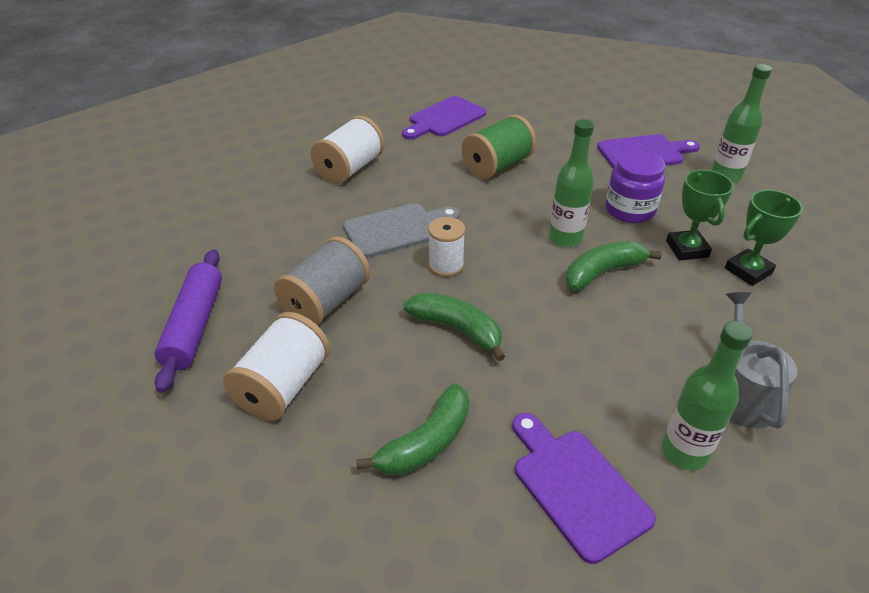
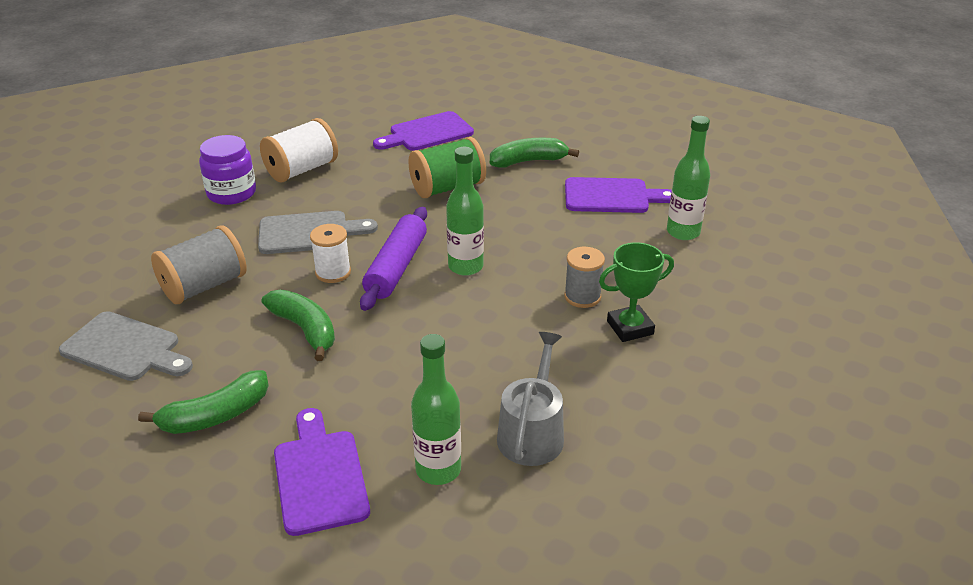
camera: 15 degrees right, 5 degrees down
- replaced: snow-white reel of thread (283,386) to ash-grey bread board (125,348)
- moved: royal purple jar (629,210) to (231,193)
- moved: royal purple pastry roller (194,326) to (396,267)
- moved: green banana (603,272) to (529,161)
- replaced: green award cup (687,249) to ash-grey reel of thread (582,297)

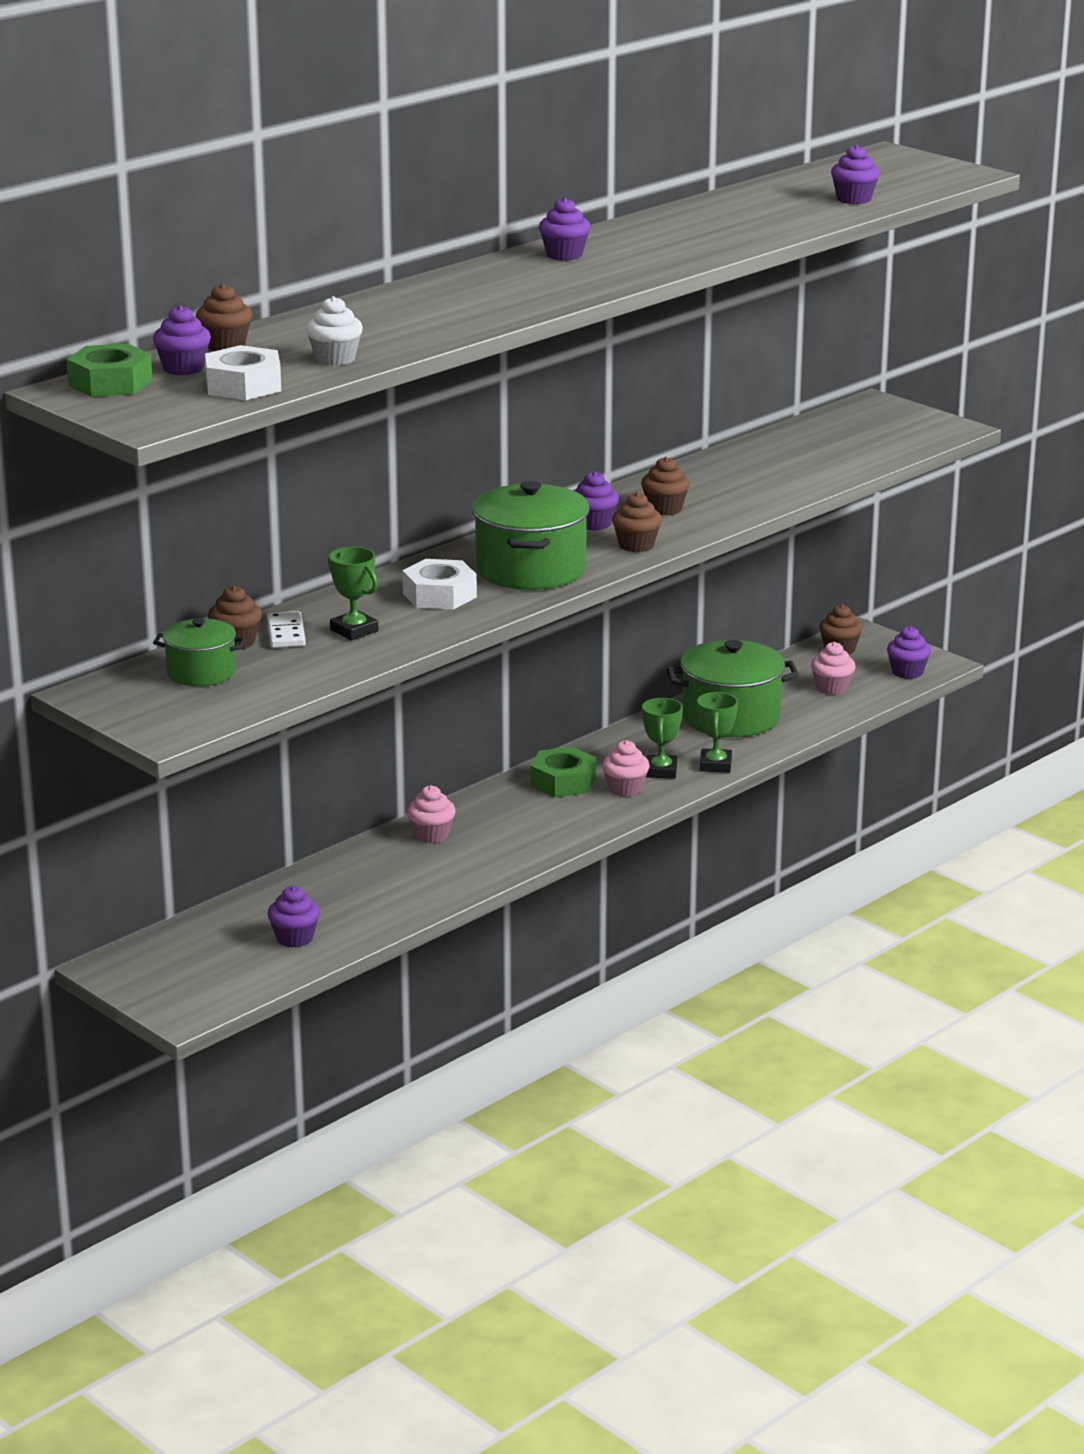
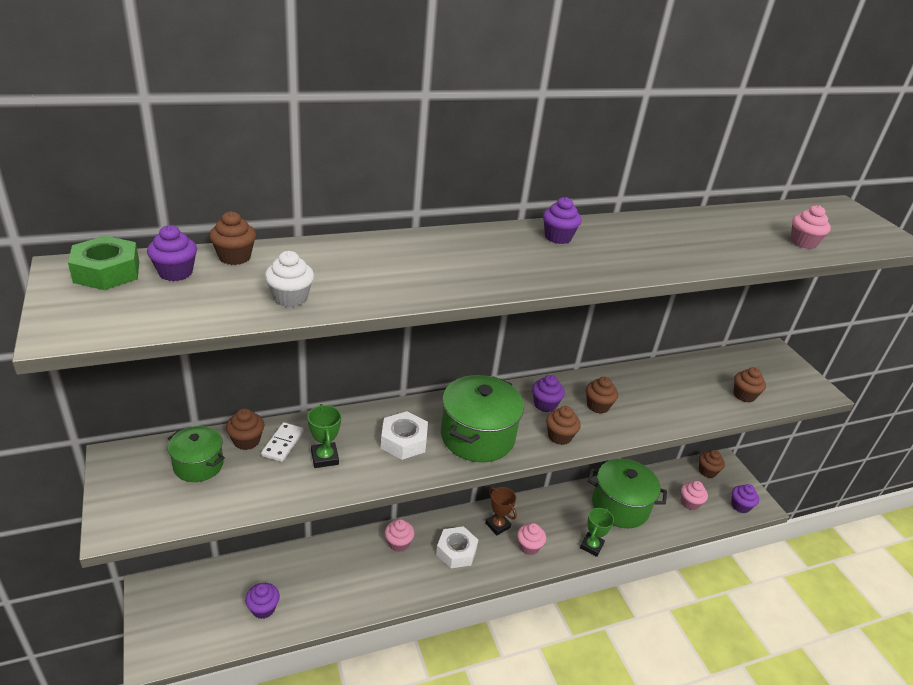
camera: 20 degrees right, 10 degrees up
- moved: snow-white nut (243,385) to (456,551)
- replaced: green nut (563,782) to russet award cup (497,525)
- added: russet fairy cake (744,395)
- recoloured: royal purple fairy cake (854,199) to rose-pink fairy cake (803,242)
- removed: green award cup (660,771)

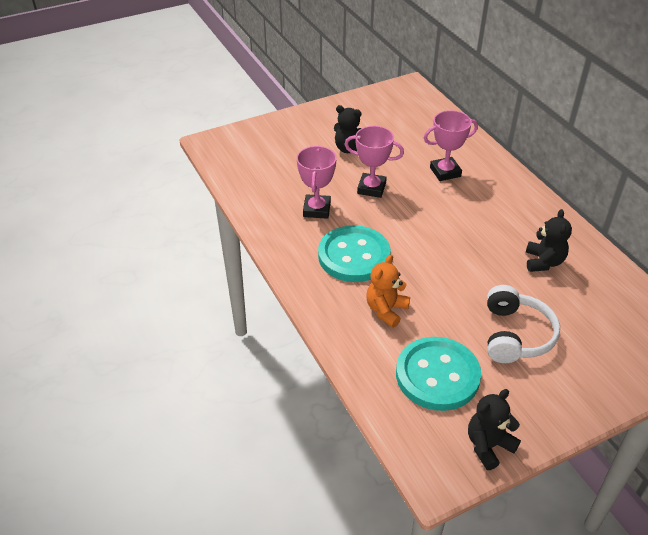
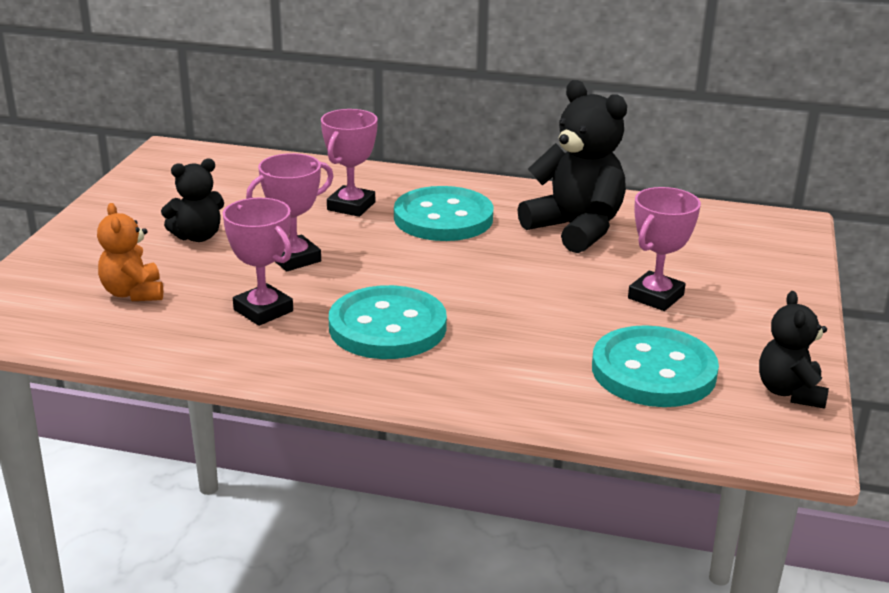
camera: 50 degrees left, 15 degrees down
- moved: orange teddy (386,310) to (133,293)
- added: aqua button (443,218)
- resized: black teddy (543,262) = (575,229) x1.75
- replaced: snow-white headset (515,335) to rose-pink award cup (656,297)

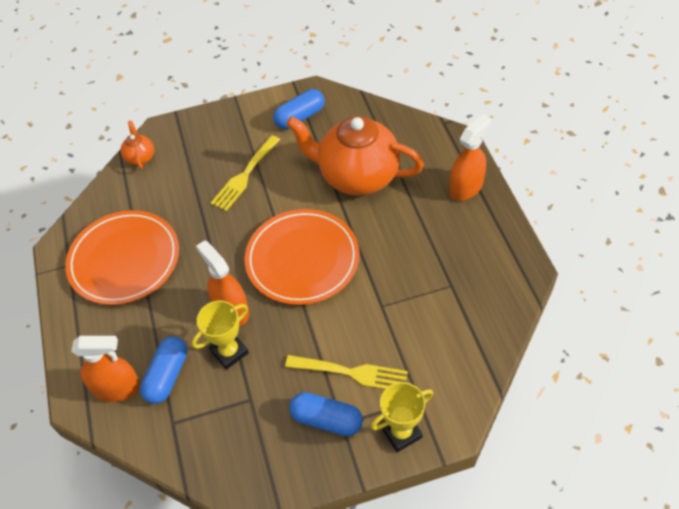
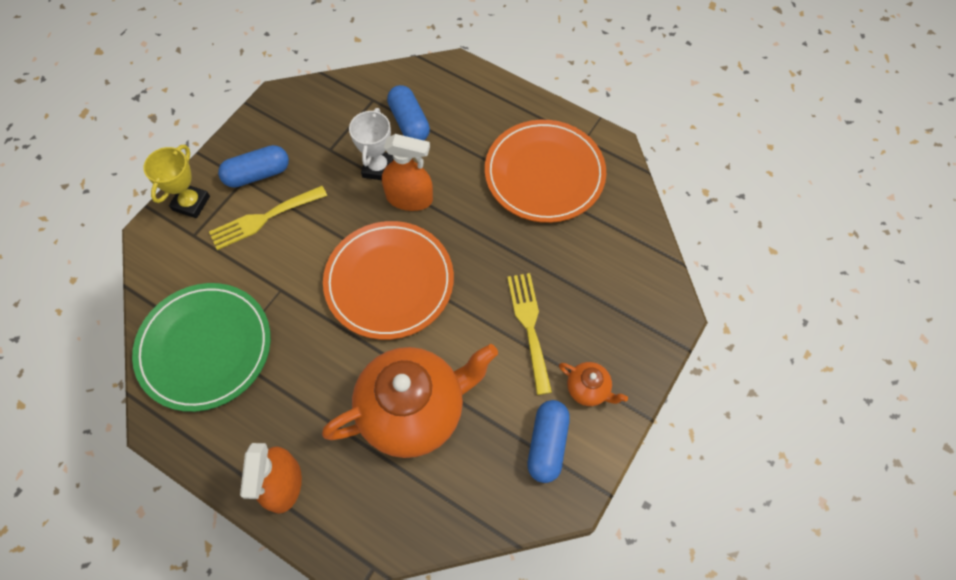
camera: 135 degrees right, 10 degrees up
- added: green dinner plate (205,348)
- recoloured: yellow award cup (229,352) to snow-white award cup (378,168)
- moved: orange tea pot (140,157) to (588,389)
- removed: orange spray bottle (117,388)

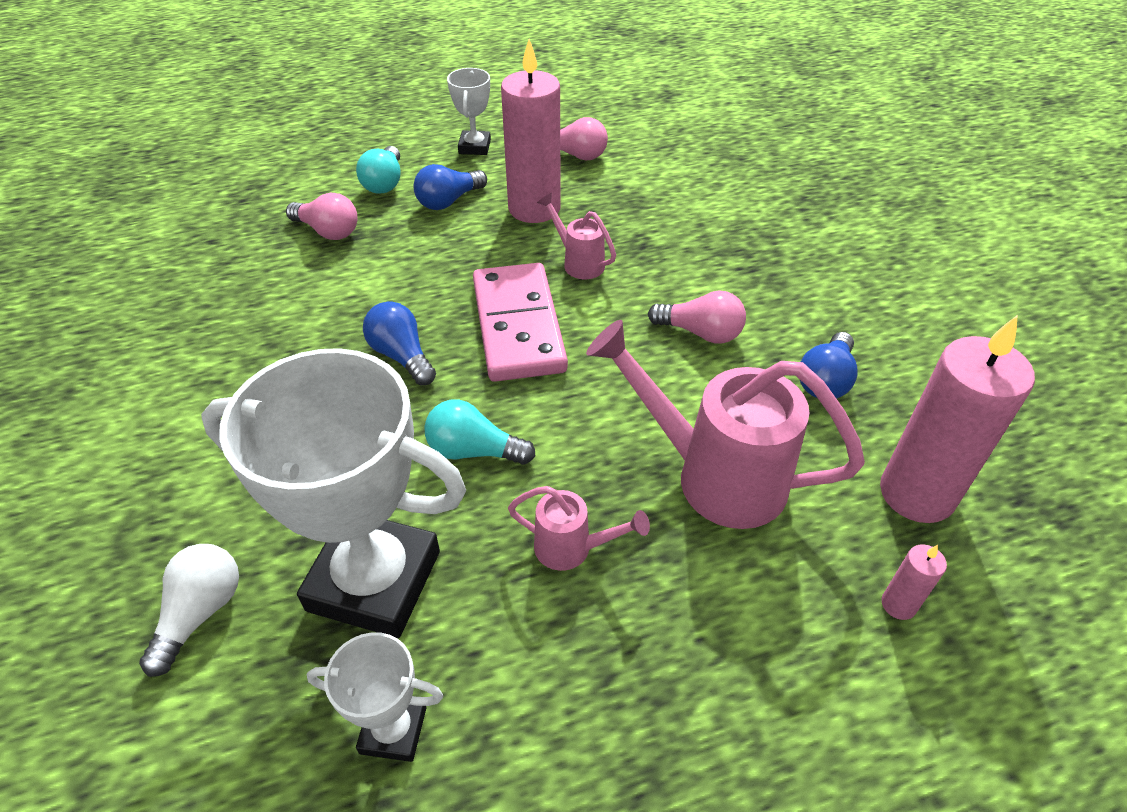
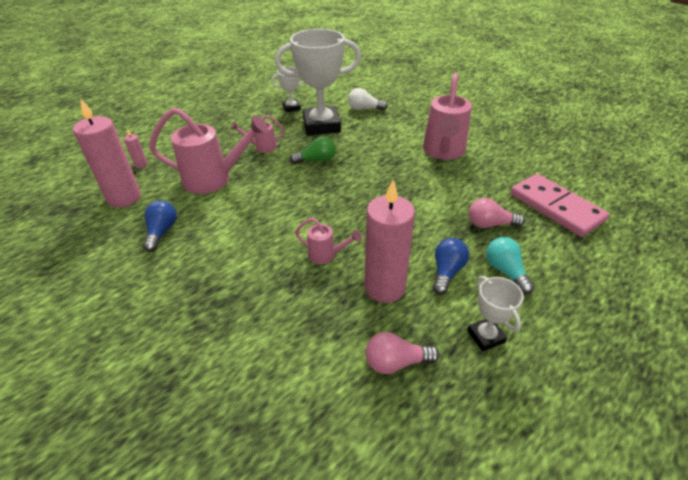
camera: 155 degrees right, 5 degrees down
- recoloured: aqua lightbulb (473,451) to green lightbulb (316,160)
- turned: snow-white lightbulb (201,612) = (364,109) 105 degrees clockwise
- added: rose-pink watering pot (443,152)
- moved: rose-pink domino piece (518,326) to (556,207)
- removed: cobalt lightbulb (401,356)
- removed: rose-pink lightbulb (700,333)

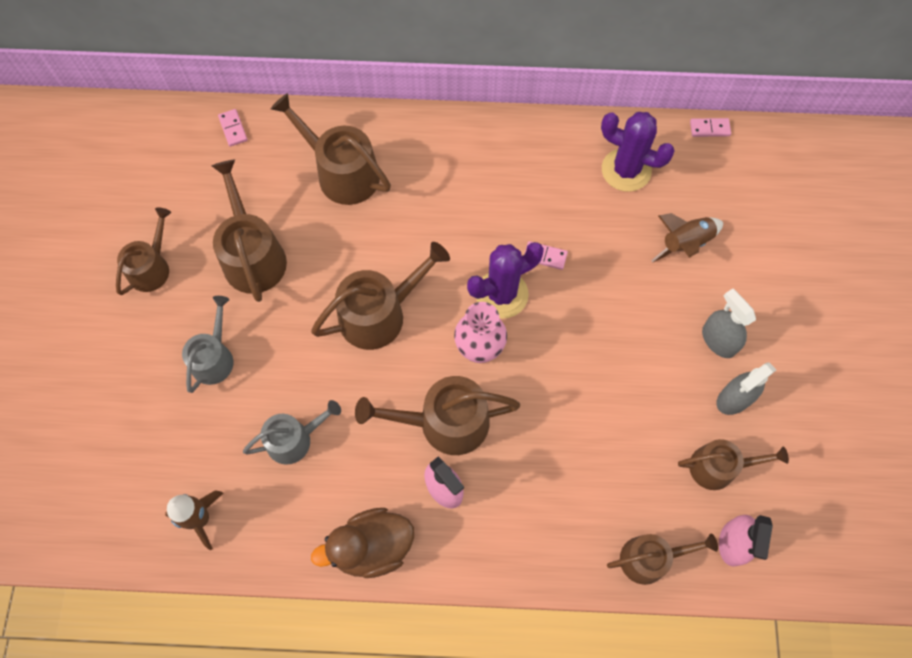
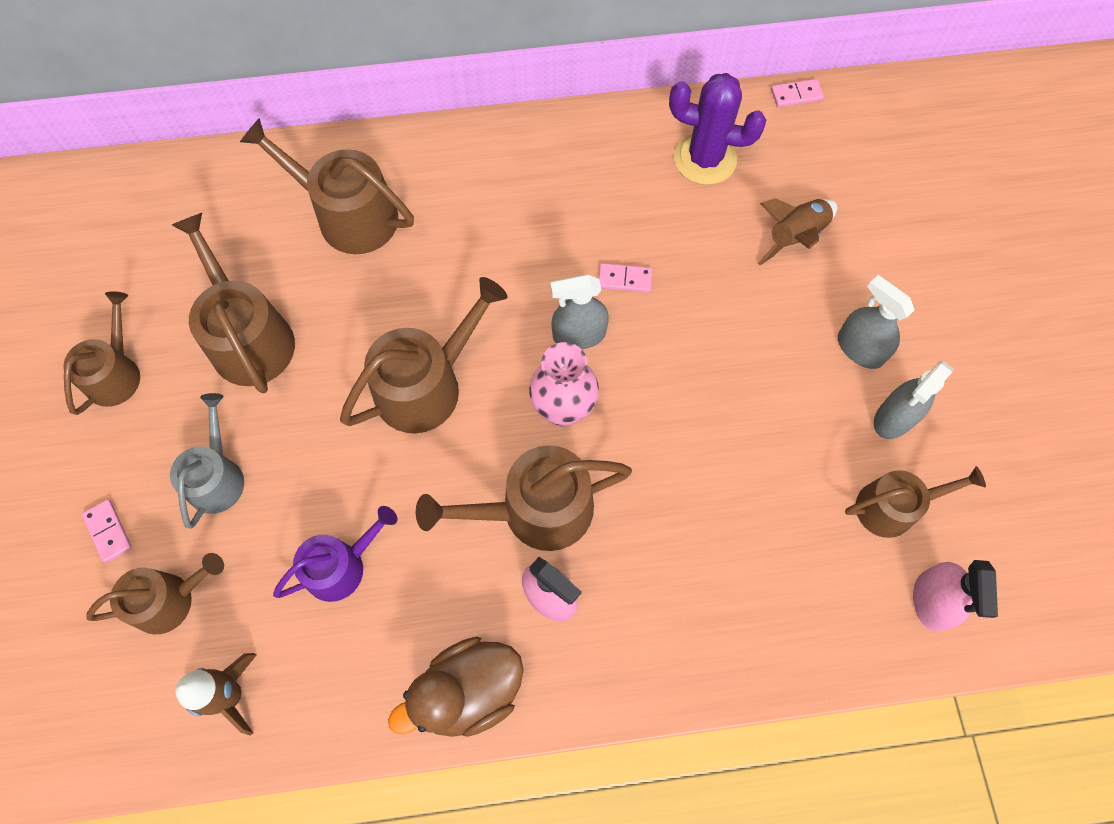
camera: 10 degrees left, 0 degrees up
- moved: rose-pink domino piece (233,129) to (108,531)
- moved: russet watering pot (650,558) to (170,600)
- recoloured: ash-grey watering pot (294,439) to royal purple watering pot (341,566)
- replaced: royal purple saguaro cactus (501,294) to ash-grey spray bottle (579,335)

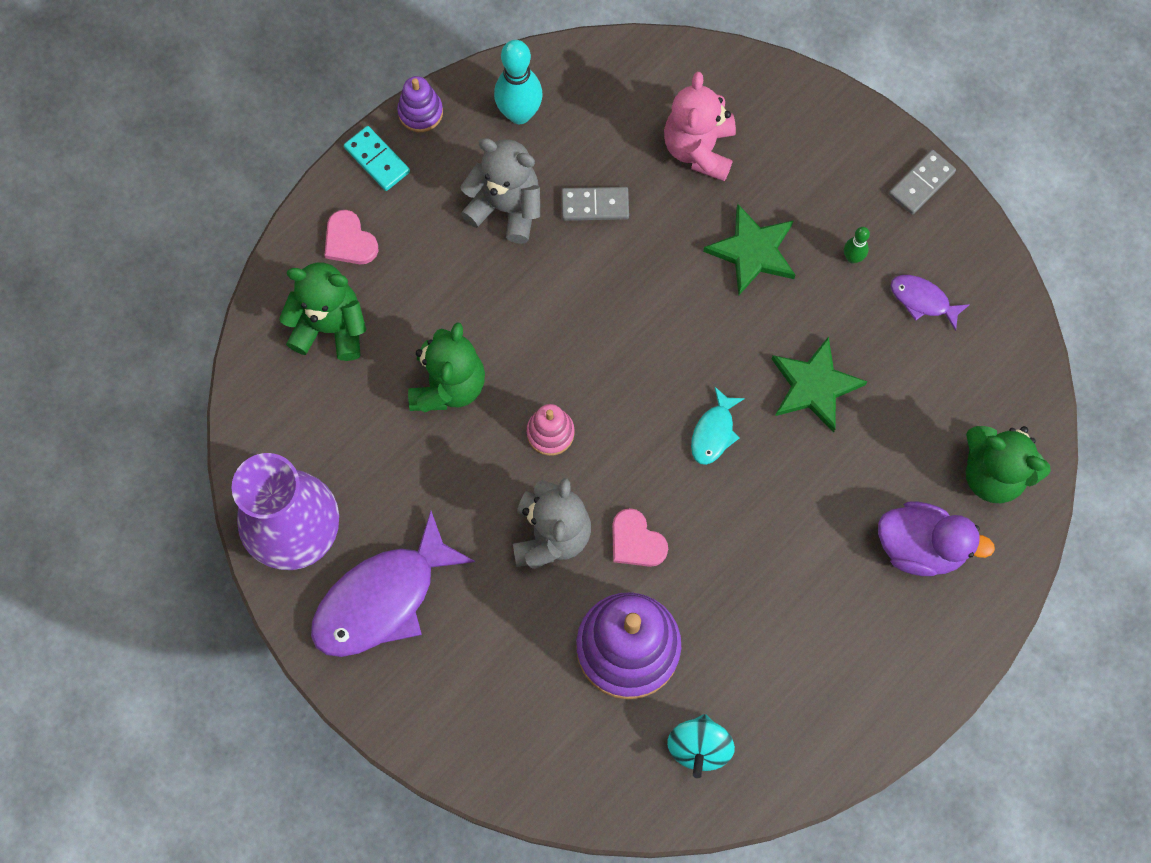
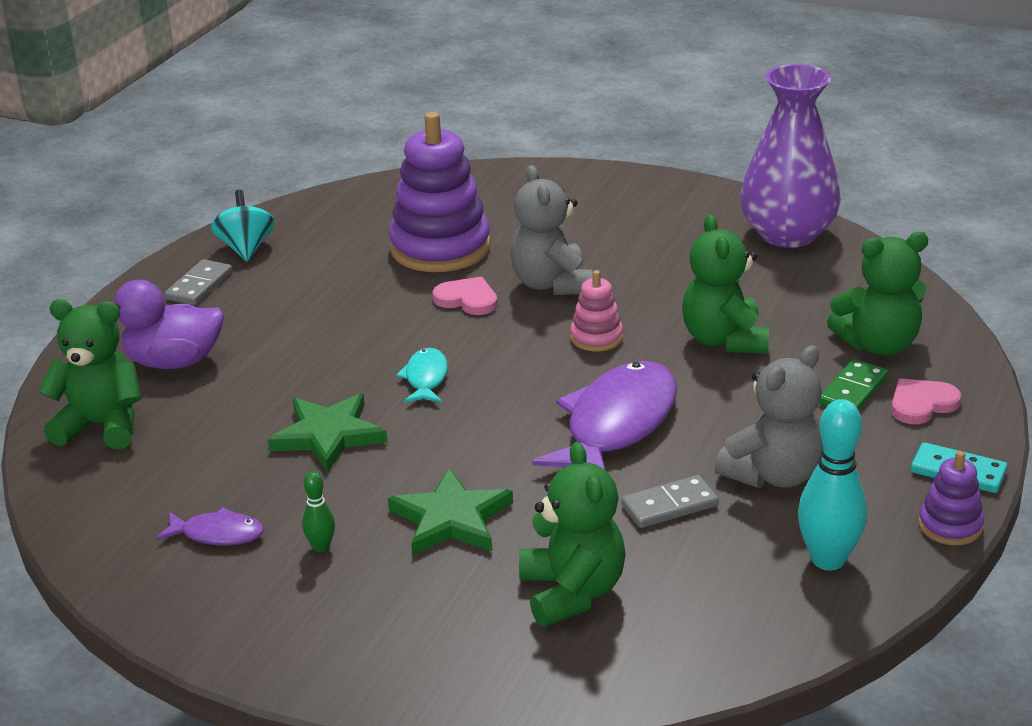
camera: 160 degrees right, 40 degrees down
- moved: ash-grey domino piece (921,183) to (199,285)
- moved: aqua spinning top (699,747) to (246,248)
- recoloured: rose-pink teddy (699,149) to green teddy (572,592)
- moved: royal purple fish (383,599) to (616,425)
- turned: ash-grey teddy (506,207) = (773,475) 45 degrees counterclockwise
- added: green domino piece (853,391)
- turned: rose-pink heart (349,241) = (921,404) 60 degrees counterclockwise

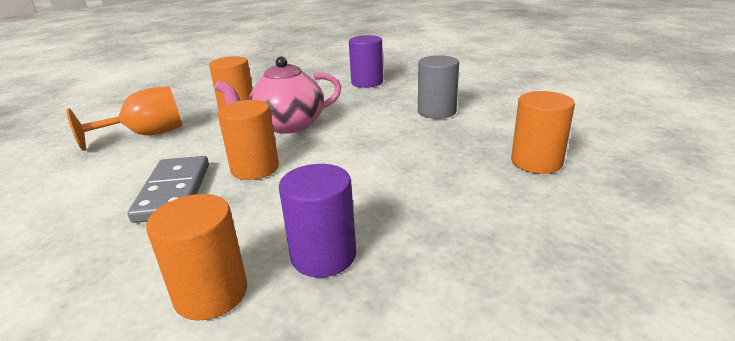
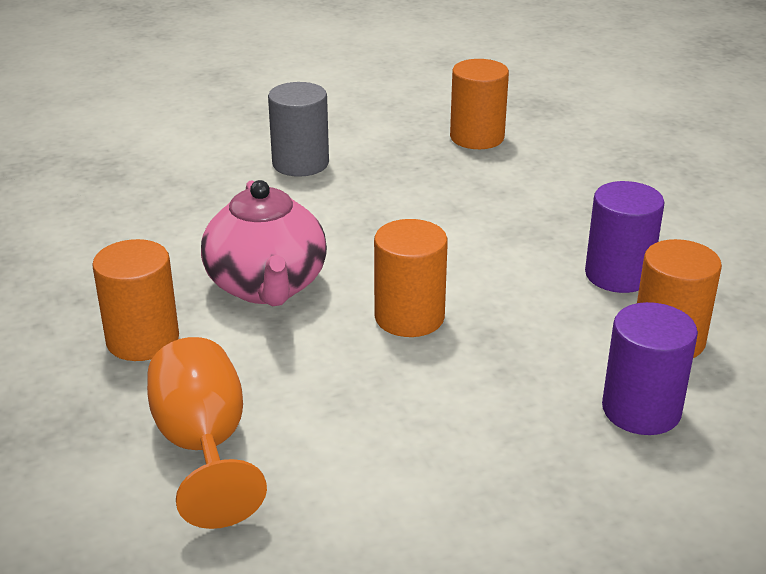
camera: 80 degrees left, 5 degrees up
- moved: royal purple solid cylinder (367,82) to (641,410)
- removed: ash-grey domino piece (173,192)

